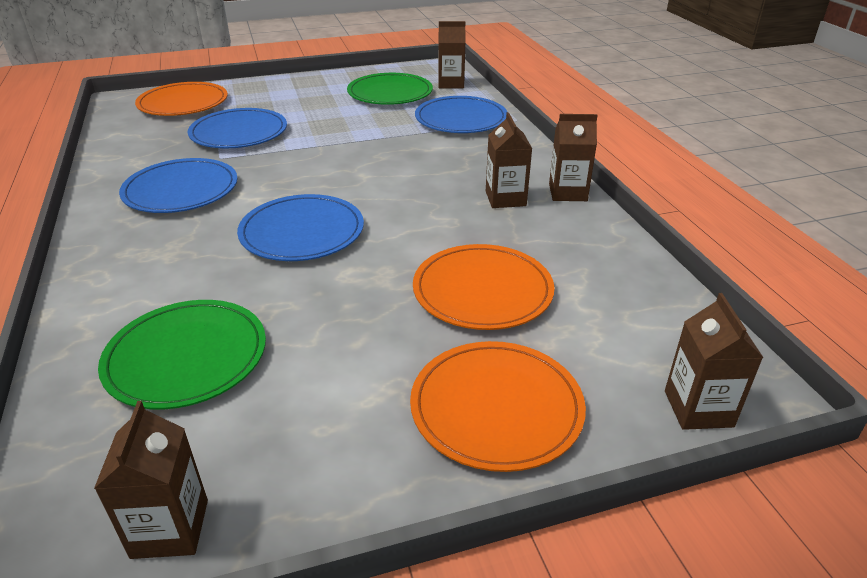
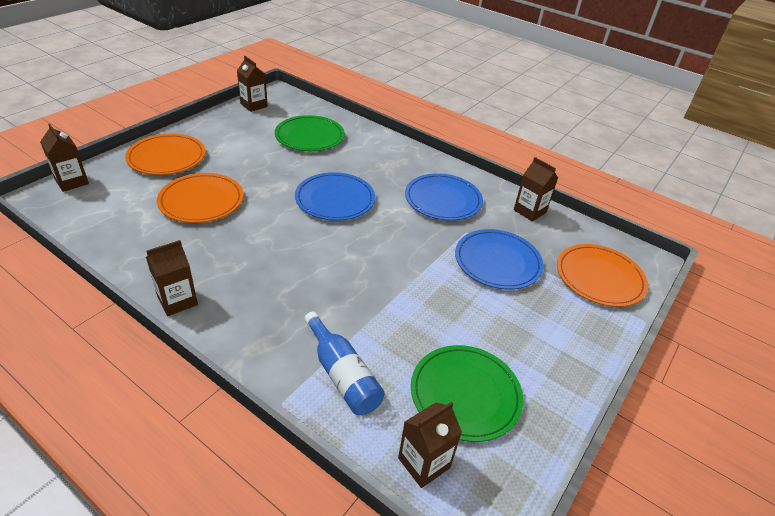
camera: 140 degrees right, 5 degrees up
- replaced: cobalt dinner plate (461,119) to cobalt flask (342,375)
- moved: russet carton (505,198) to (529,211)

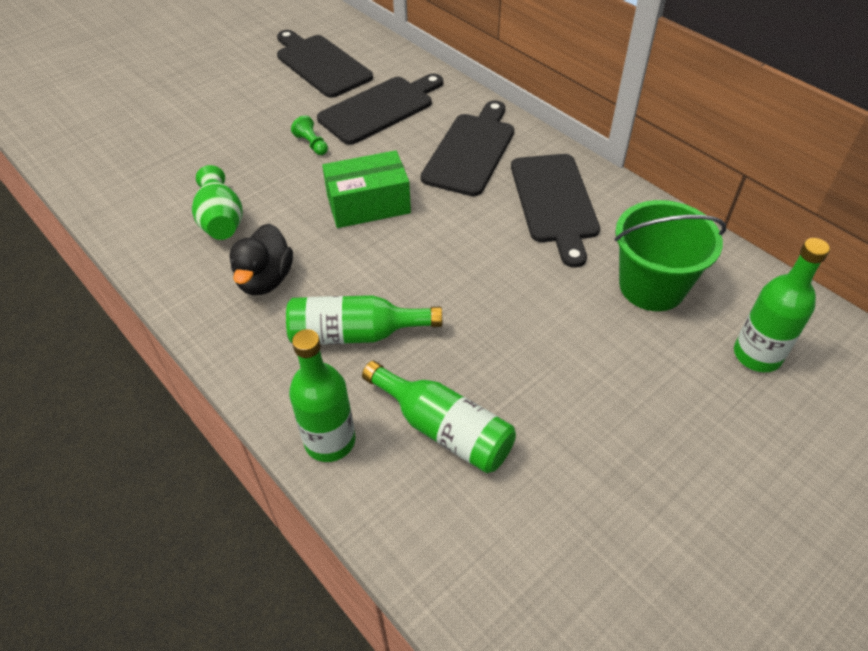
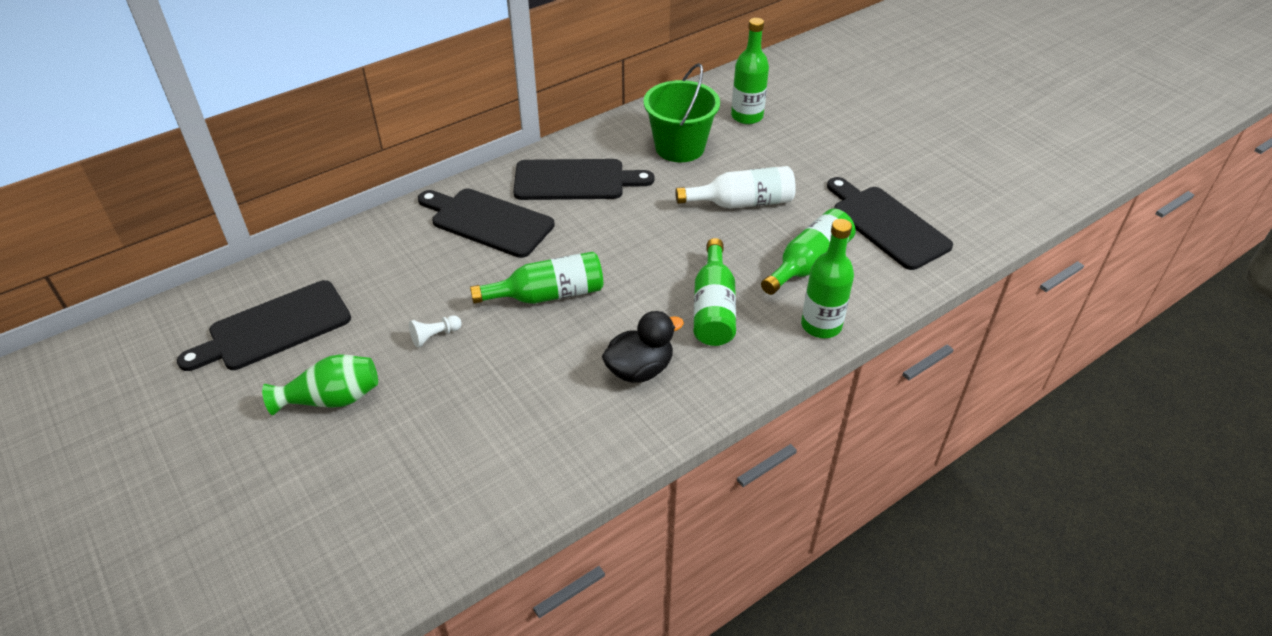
camera: 85 degrees left, 5 degrees down
- moved: green tall vase (221,220) to (332,399)
- recoloured: green pawn (312,144) to snow-white pawn (435,336)
- replaced: green package (368,204) to green flask (548,295)
- turned: black duck (265,280) = (639,369) 45 degrees counterclockwise
- added: snow-white flask (742,203)
- moved: black bread board (380,108) to (886,224)

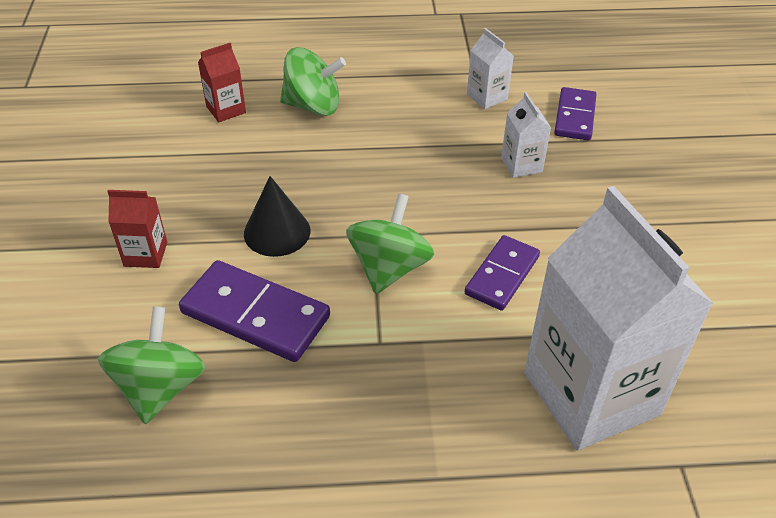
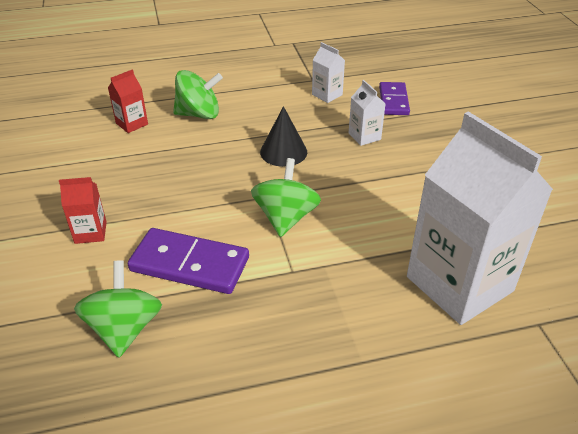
camera: 10 degrees left, 5 degrees down
- moved: black solid cone (277,232) to (283,152)
- removed: royal purple domino piece (502,275)

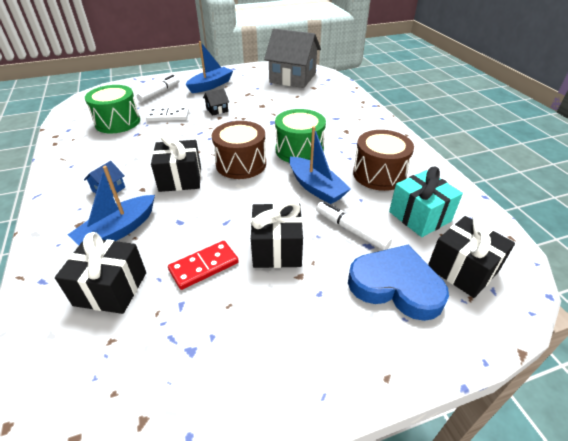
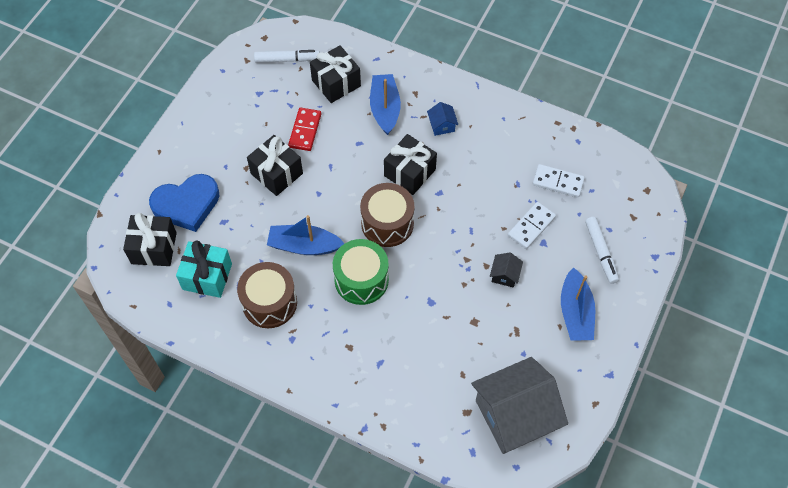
camera: 135 degrees right, 20 degrees up
- moved: snow-white felt pen (351,230) to (287,59)
- replaced: green drum (117,122) to snow-white domino piece (558,182)

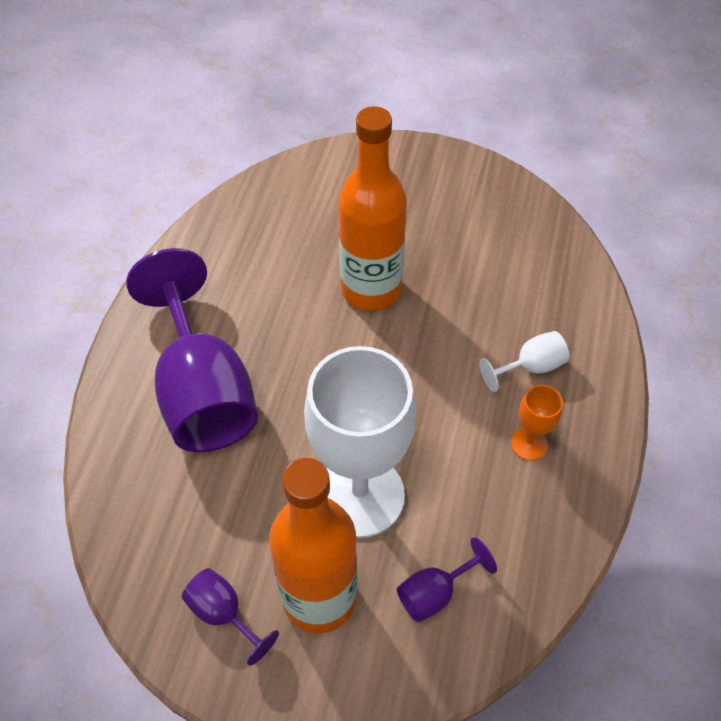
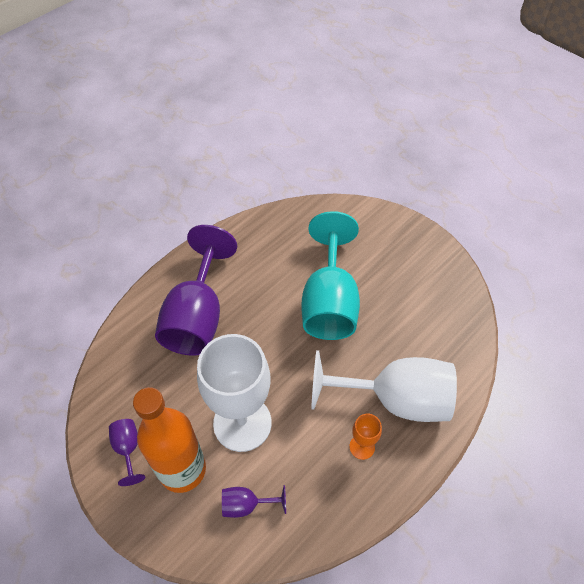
camera: 30 degrees right, 0 degrees up
- replaced: orange flask (371,289) to aqua goblet (329,302)
- resized: snow-white goblet (530,367) = (395,399) x2.34

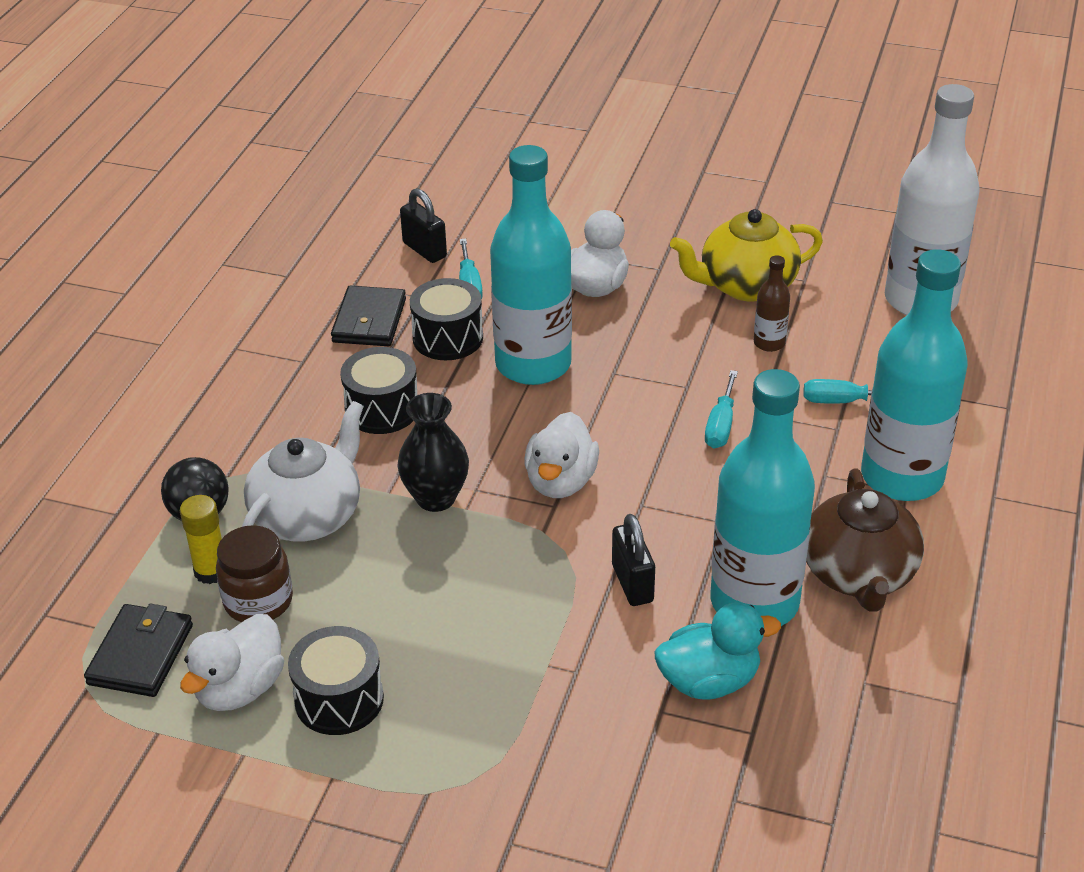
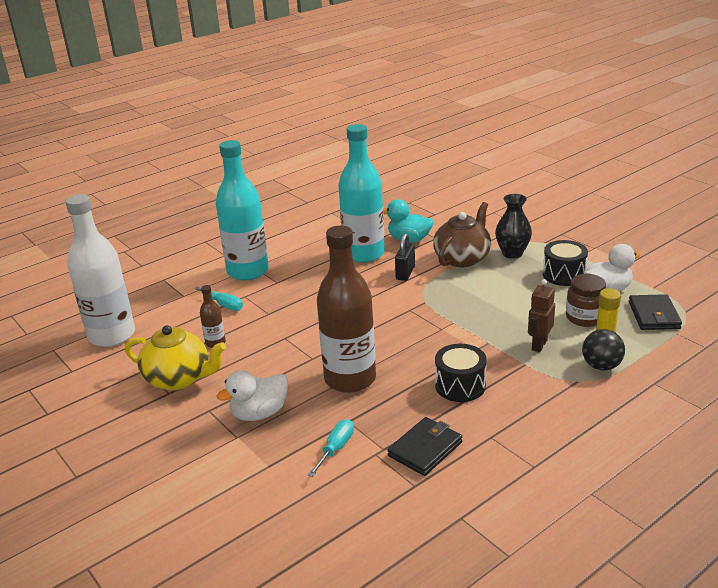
camera: 145 degrees left, 10 degrees down
- recoloured: aqua flask (533,364) to russet flask (350,379)
- moved: russet tea pot (858,574) to (462,258)
- moved: black tall vase (436,498) to (512,253)
- replaced: snow-white tea pot (308,516) to russet toy robot (539,345)
- turned: black card wallet (140,654) = (654,315) 45 degrees counterclockwise
- removed: black small lock (424,250)
- removed: black drum (448,338)
- removed: snow-white duck (561,482)
- removed: aqua screwdriver (721,425)

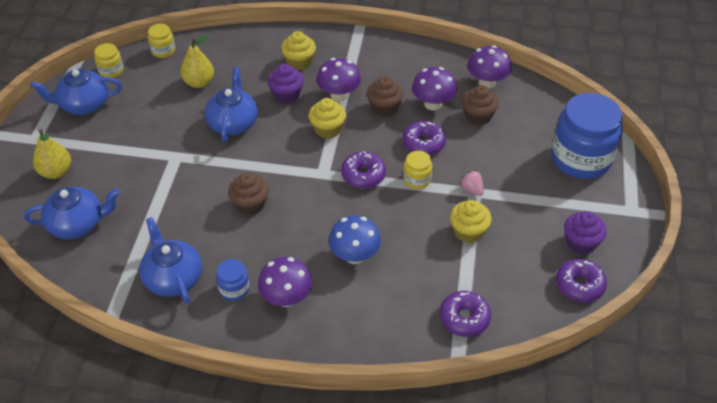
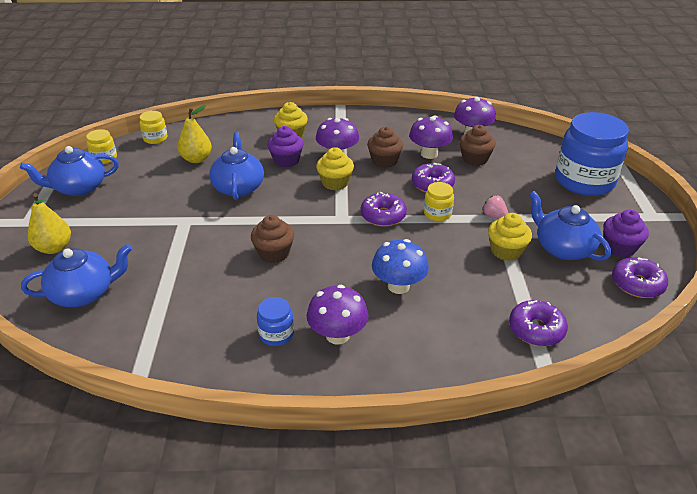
camera: 10 degrees left, 10 degrees down
- moved: cobalt tea pot (173,278) to (563,248)

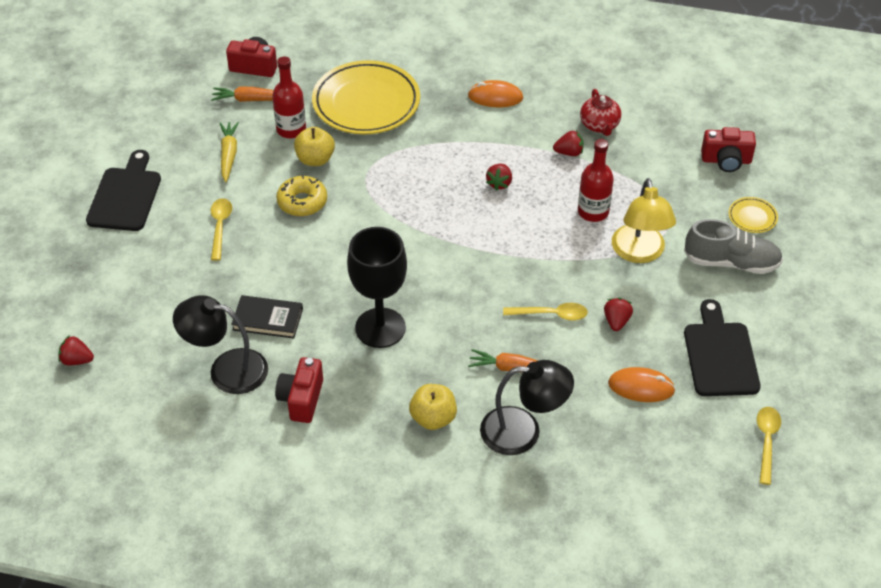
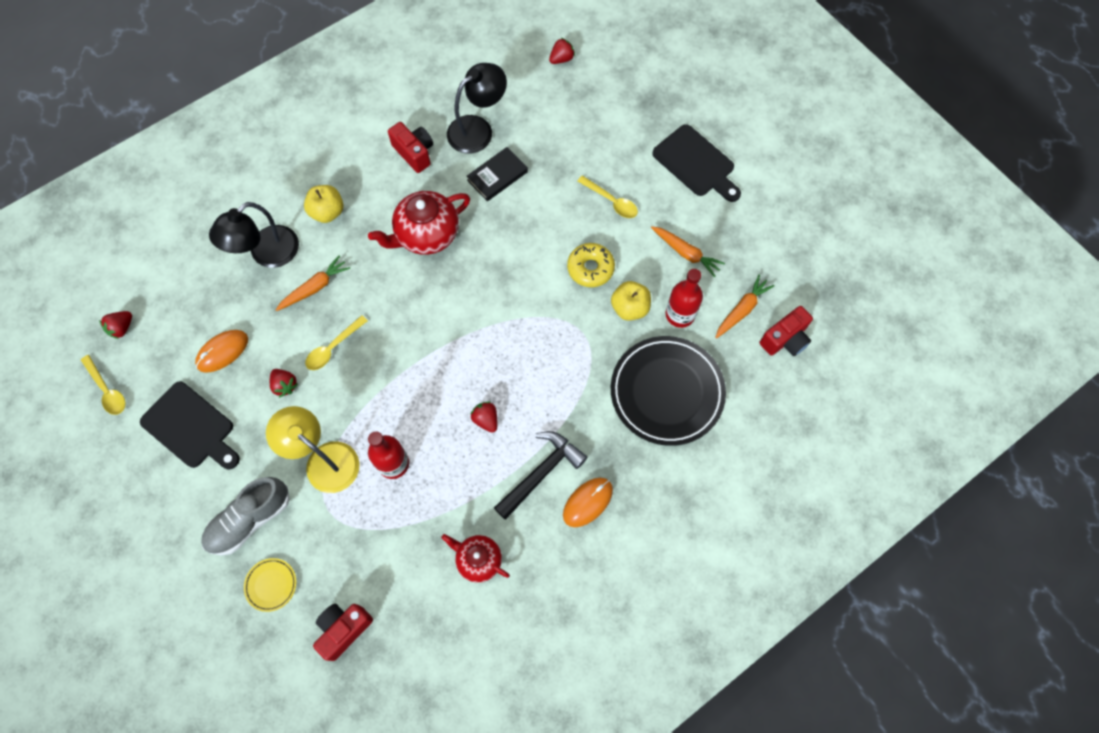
camera: 130 degrees right, 20 degrees up
- moved: scarlet strawberry (569,153) to (122,328)
- replaced: black goblet (380,328) to scarlet tea pot (426,234)
- added: black claw hammer (542,472)
- recoloured: yellow dinner plate (366,103) to black dinner plate (666,392)
- recoloured: yellow carrot (229,155) to orange carrot (686,253)

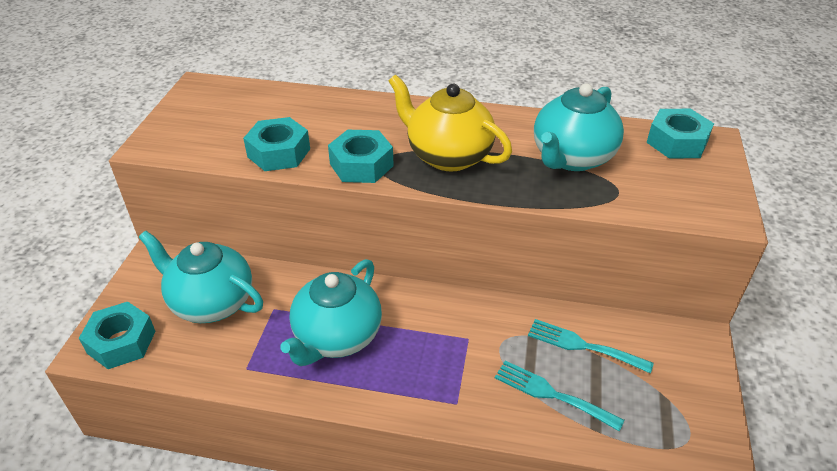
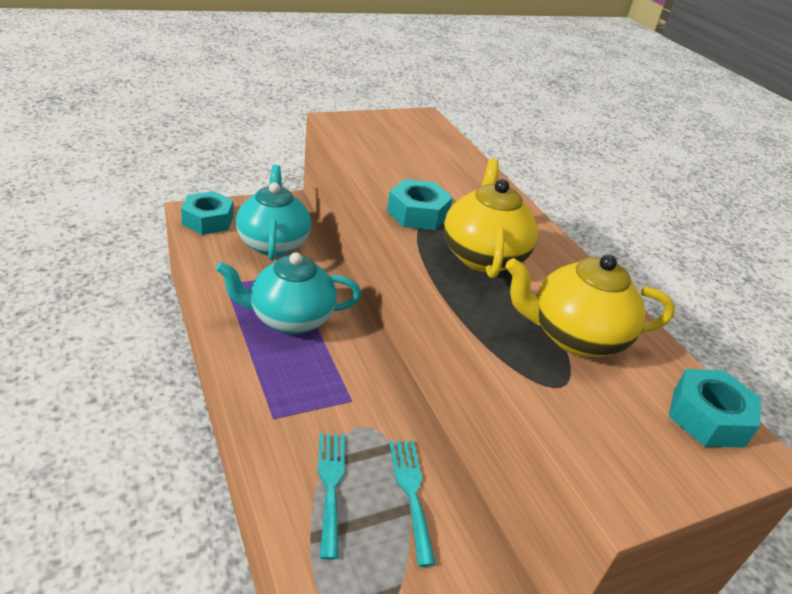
camera: 50 degrees right, 5 degrees down
- recoloured: aqua tea pot (571,158) to yellow tea pot (574,336)
- removed: aqua nut (279,153)

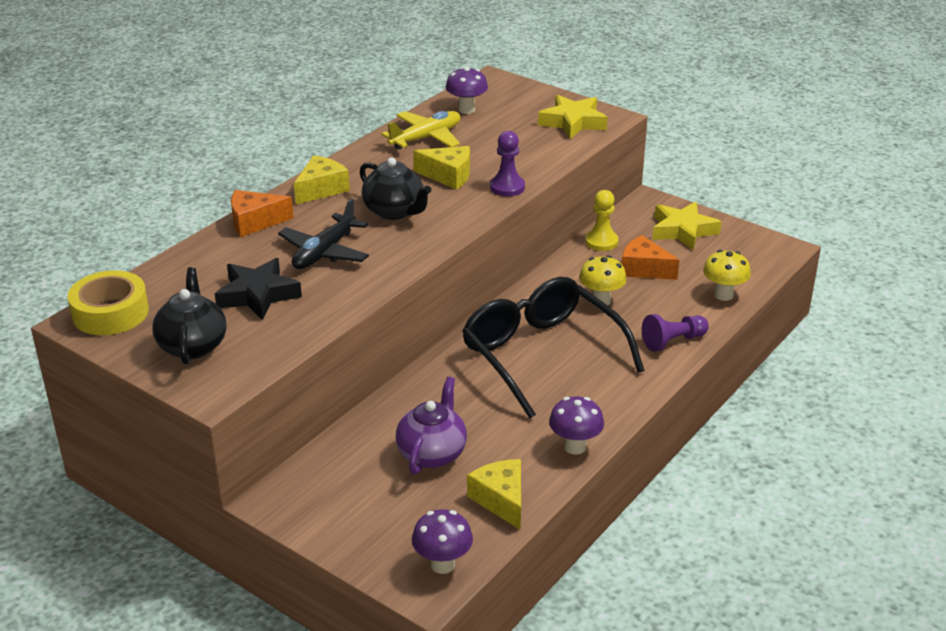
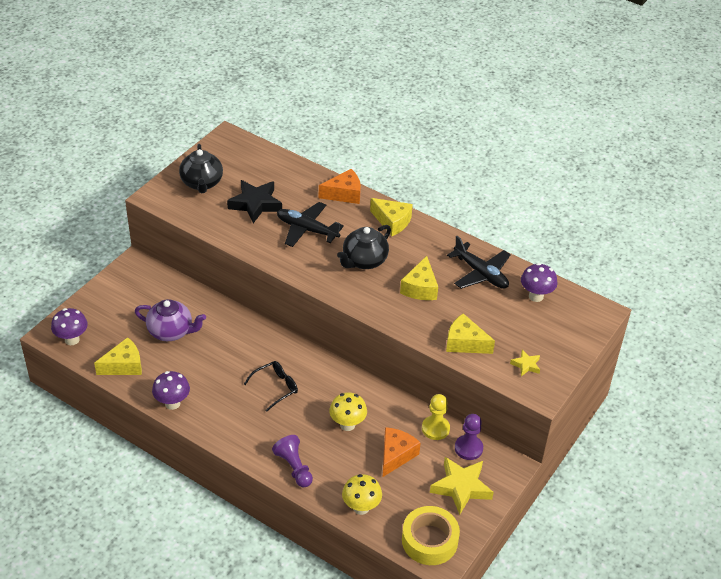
camera: 85 degrees right, 10 degrees up
- turned: black tea pot (192,345) = (202,183) 90 degrees clockwise
- resized: black glasses (542,355) = (275,388) x0.43
- turned: orange cheese (255,222) = (344,194) 90 degrees clockwise
- moved: yellow sticky tape (110,313) to (429,540)
- added: yellow cheese (465,343)
- recoloured: yellow aeroplane (426,138) to black aeroplane (480,273)
- moved: royal purple pawn (507,187) to (468,448)
- resized: yellow five-pointed star (573,122) = (526,365) x0.50

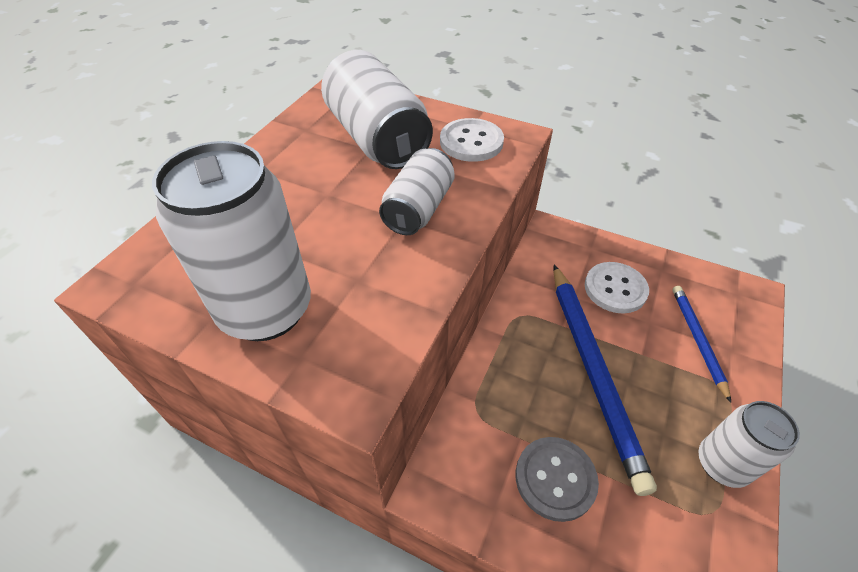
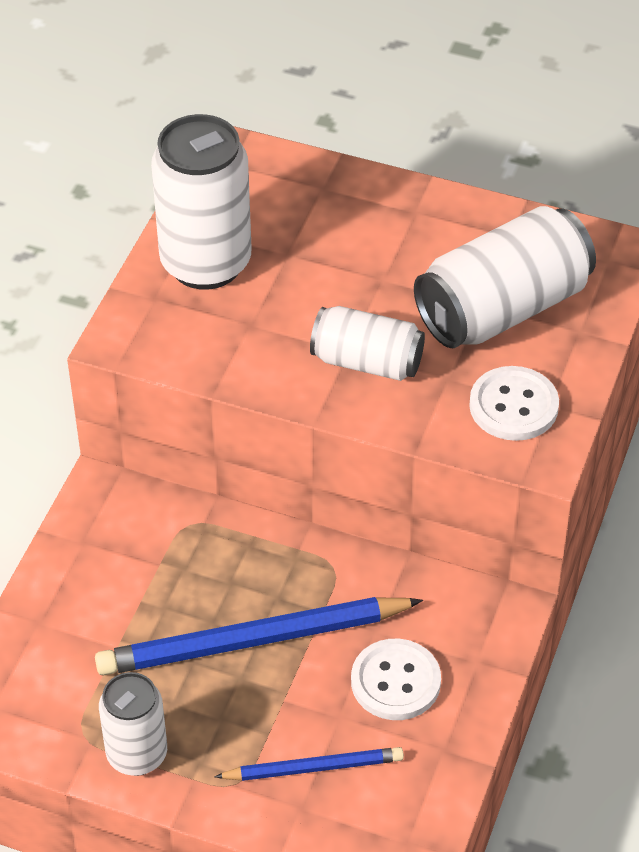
camera: 85 degrees right, 0 degrees up
- removed: ash-grey button (555,479)

